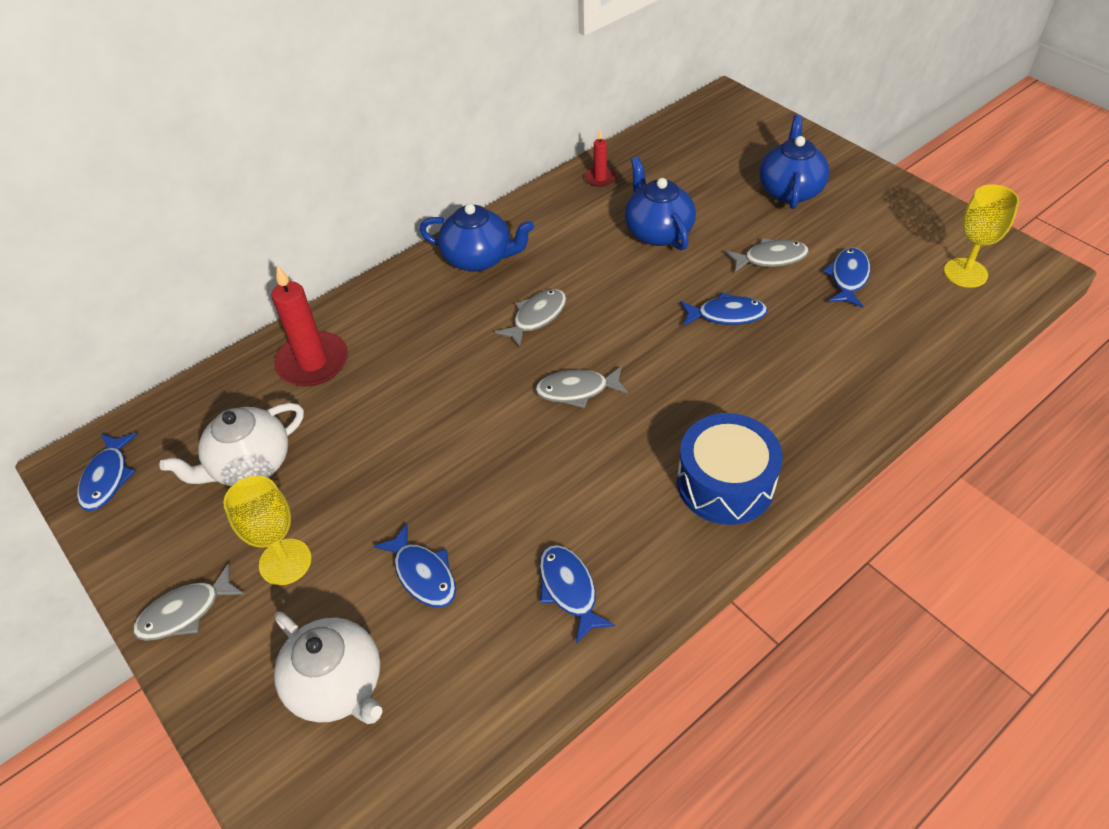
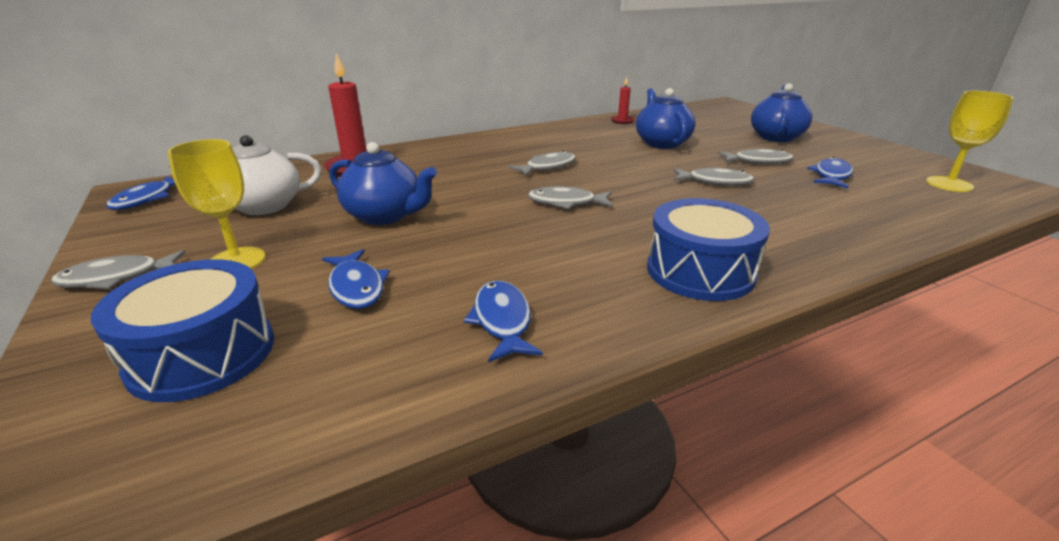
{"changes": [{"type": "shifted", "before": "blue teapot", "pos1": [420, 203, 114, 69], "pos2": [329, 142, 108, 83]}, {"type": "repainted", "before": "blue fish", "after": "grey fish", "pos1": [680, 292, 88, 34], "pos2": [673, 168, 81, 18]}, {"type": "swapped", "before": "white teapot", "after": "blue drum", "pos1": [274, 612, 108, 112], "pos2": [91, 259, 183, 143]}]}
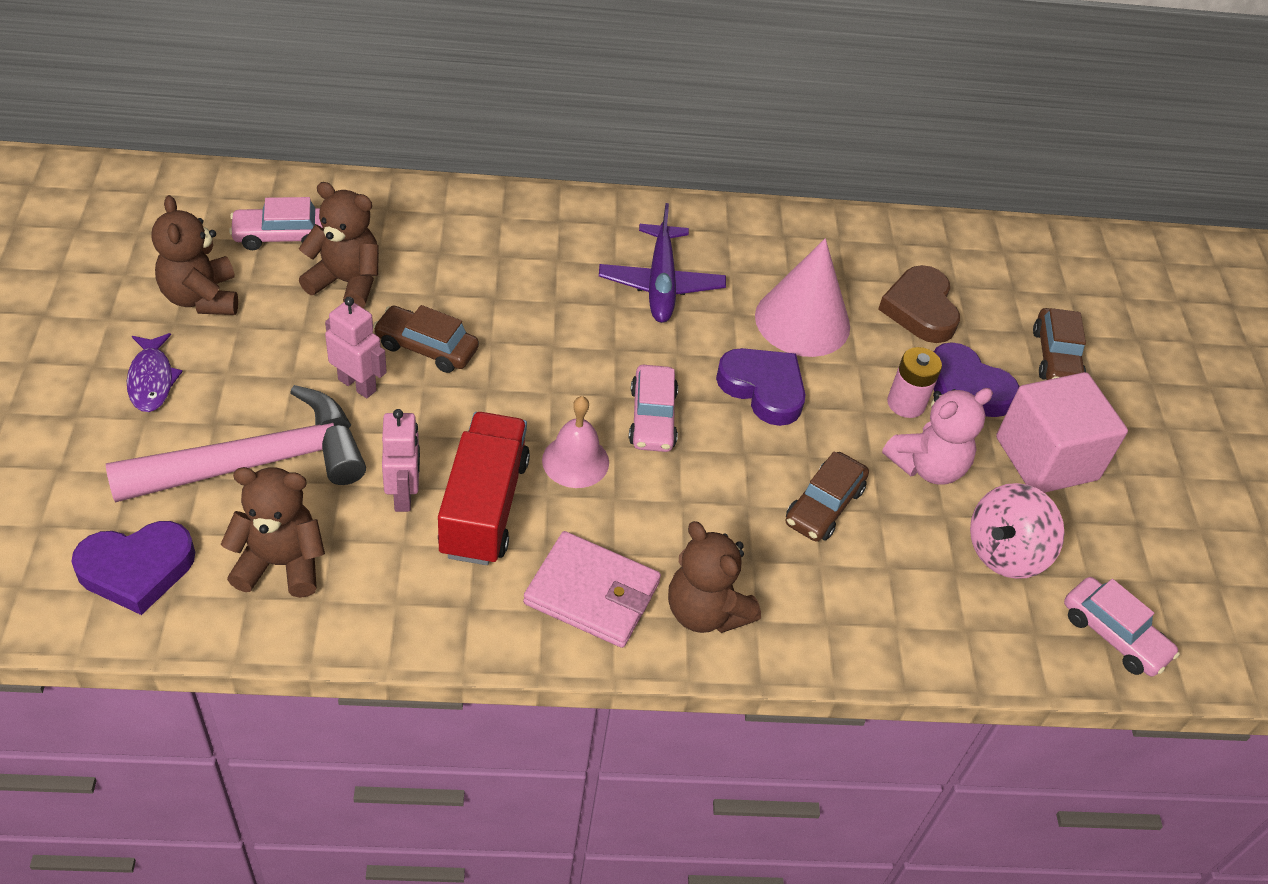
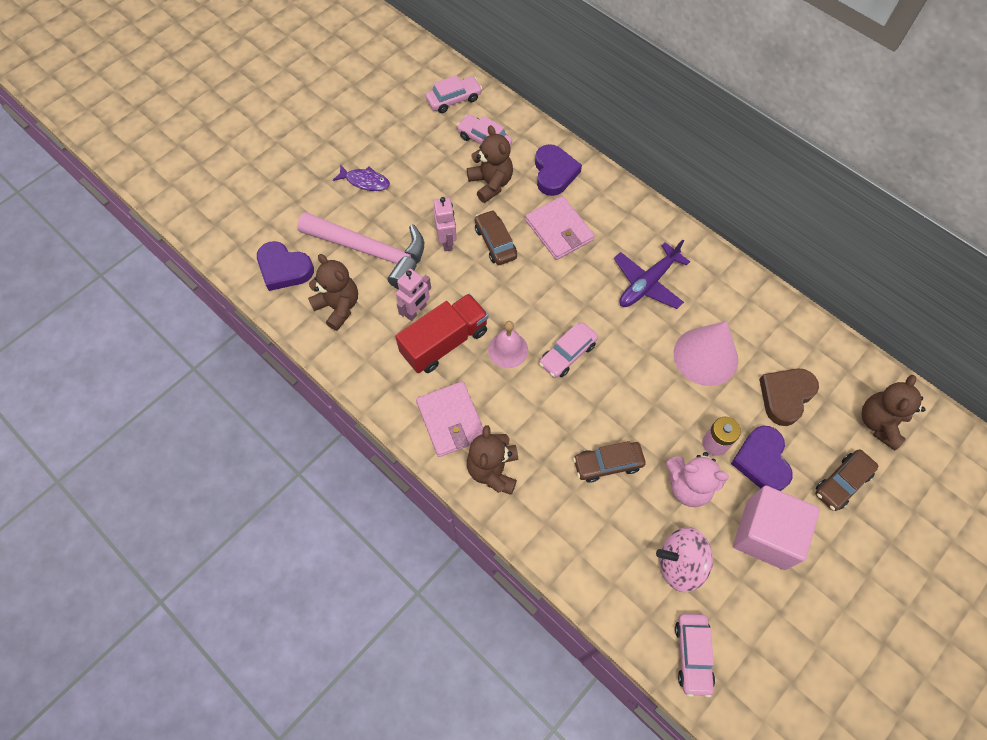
{"changes": [{"type": "shifted", "before": "brown teddy bear", "pos1": [152, 195, 86, 120], "pos2": [862, 375, 64, 75]}, {"type": "rotated", "before": "purple fish", "pos1": [127, 333, 56, 79], "pos2": [333, 164, 57, 27], "turn": -105}, {"type": "shifted", "before": "purple heart", "pos1": [716, 348, 90, 78], "pos2": [535, 144, 47, 52]}, {"type": "new", "after": "pink car", "pos2": [426, 75, 56, 38]}, {"type": "new", "after": "pink wallet", "pos2": [525, 196, 70, 64]}]}
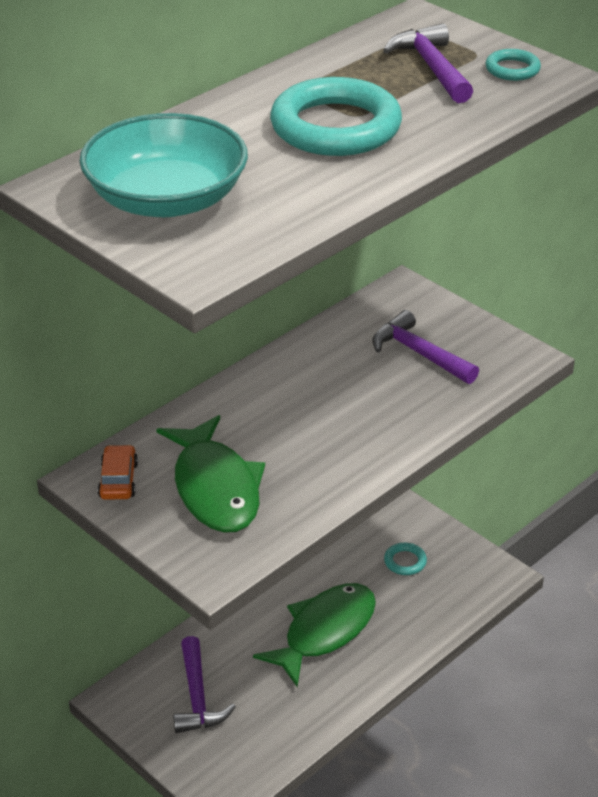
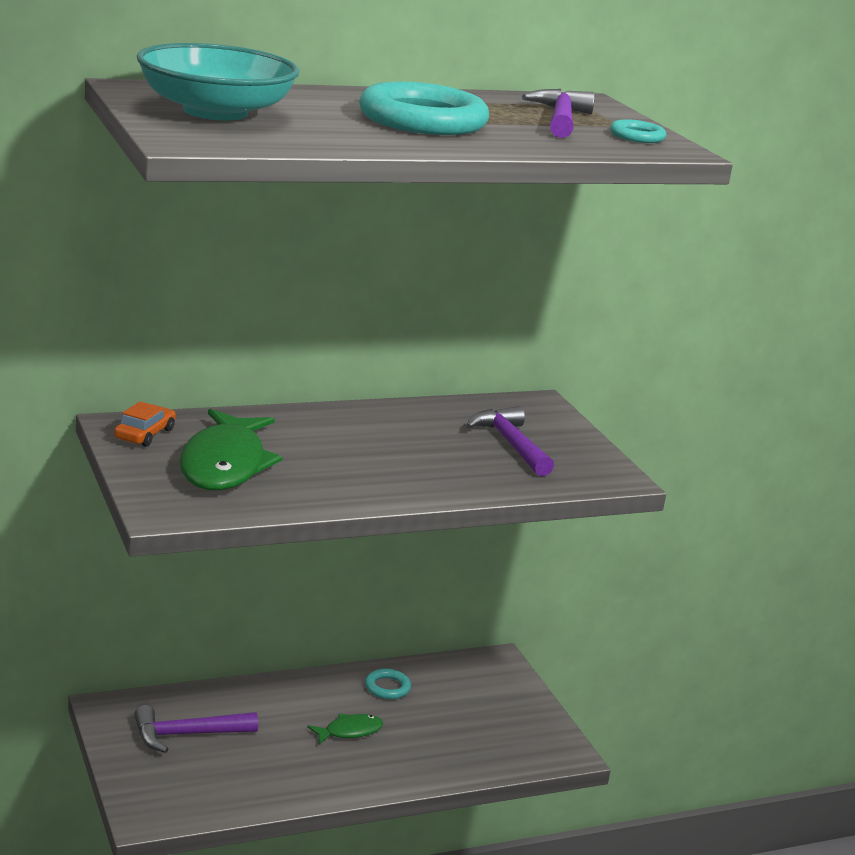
{"changes": [{"type": "shifted", "before": "turquoise ring", "pos1": [384, 543, 43, 32], "pos2": [365, 669, 46, 30]}, {"type": "scaled", "before": "green fish", "pos1": [253, 583, 123, 104], "pos2": [307, 714, 76, 30], "scale": 0.48}, {"type": "rotated", "before": "purple hammer", "pos1": [173, 636, 63, 97], "pos2": [134, 705, 124, 48], "turn": 60}]}
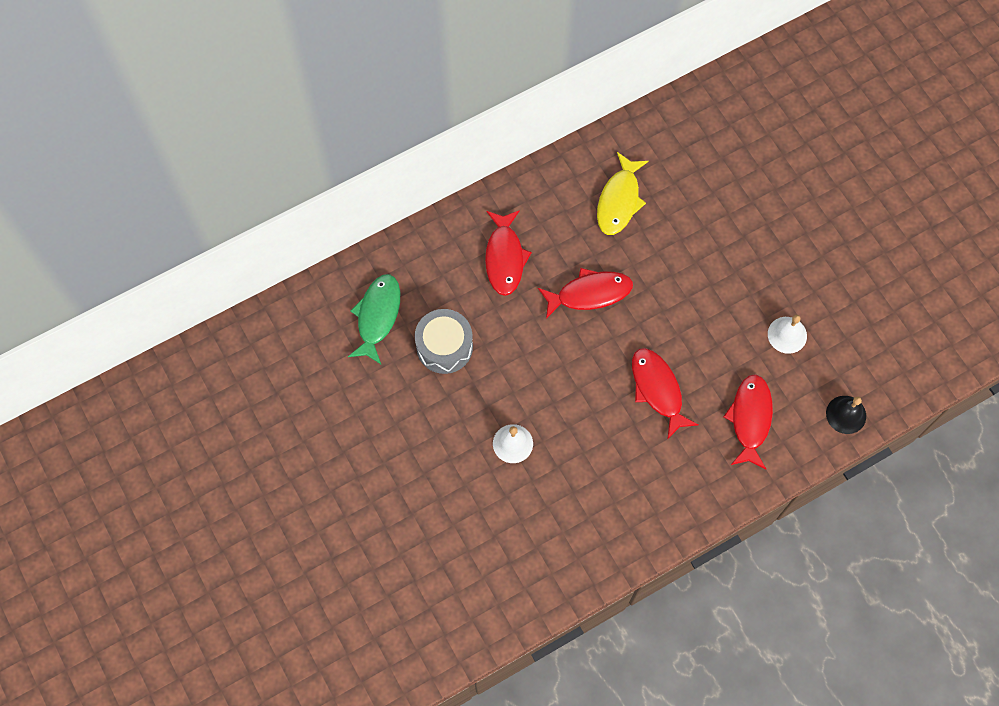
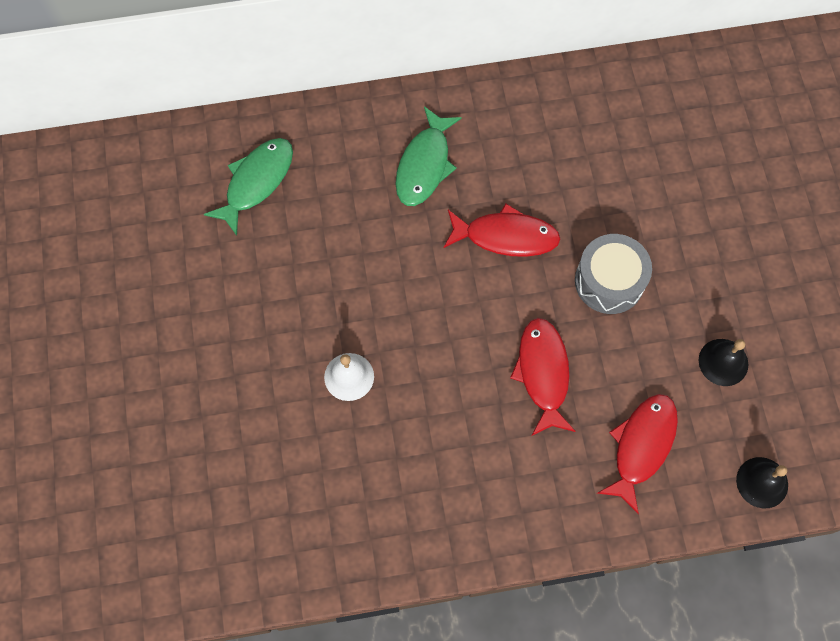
{"changes": [{"type": "gone", "before": "yellow fish", "pos1": [597, 152, 52, 83]}, {"type": "repainted", "before": "red fish", "after": "green fish", "pos1": [485, 210, 47, 86], "pos2": [396, 106, 66, 100]}, {"type": "shifted", "before": "grey drum", "pos1": [415, 309, 58, 65], "pos2": [575, 234, 77, 80]}, {"type": "repainted", "before": "white bell", "after": "black bell", "pos1": [768, 315, 39, 39], "pos2": [699, 339, 49, 47]}]}
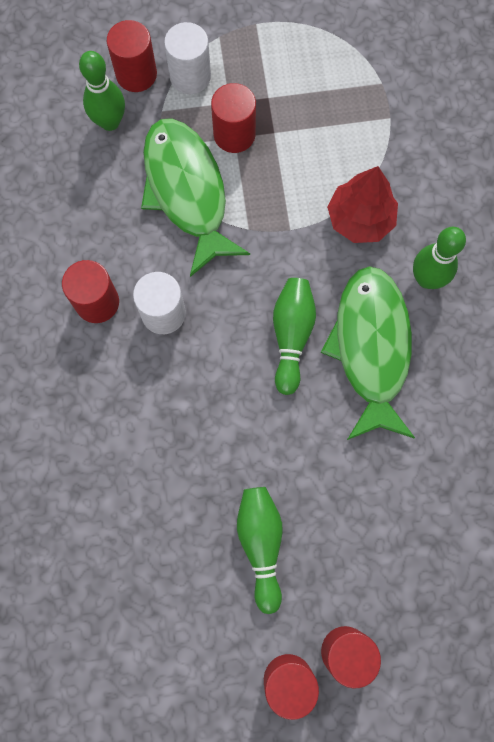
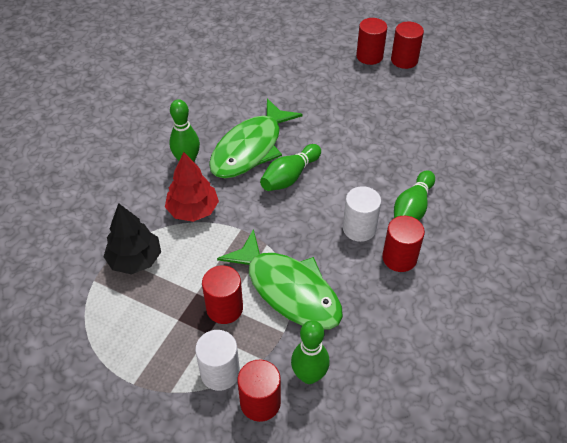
{"changes": [{"type": "rotated", "before": "green fish", "pos1": [141, 118, 109, 159], "pos2": [217, 229, 126, 101], "turn": -60}, {"type": "shifted", "before": "green bowling pin", "pos1": [237, 487, 46, 127], "pos2": [394, 170, 41, 50]}, {"type": "new", "after": "black tree", "pos2": [103, 203, 58, 71]}]}
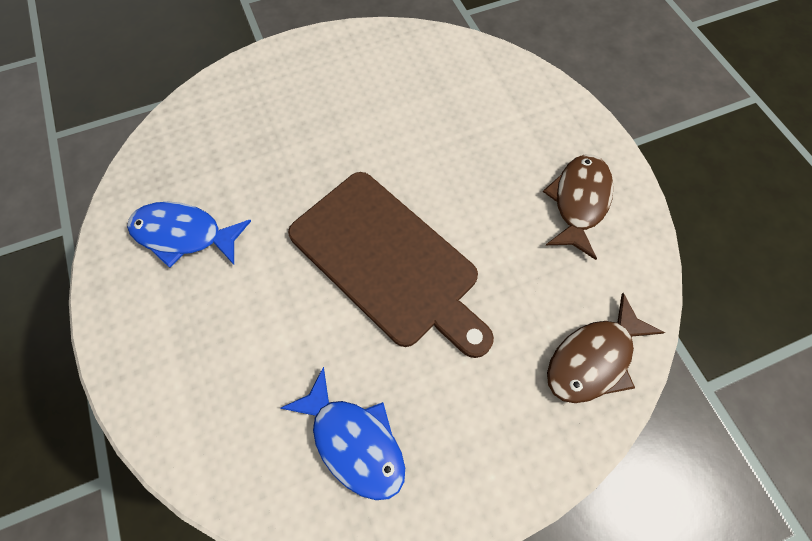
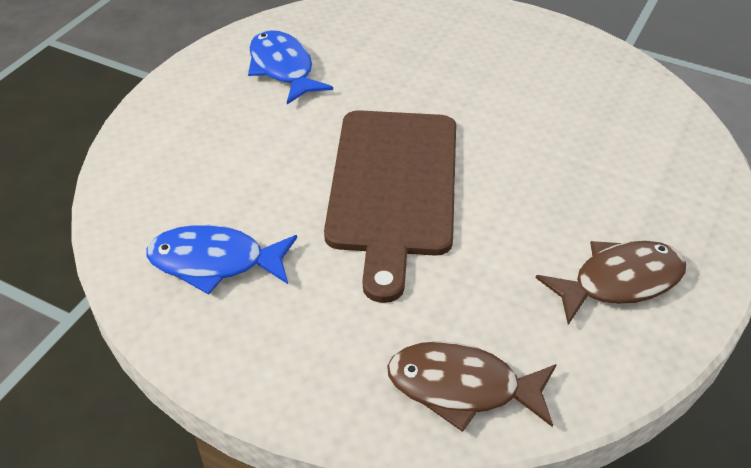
{"changes": [{"type": "rotated", "before": "blue fish", "pos1": [280, 367, 125, 133], "pos2": [146, 225, 151, 70], "turn": 90}]}
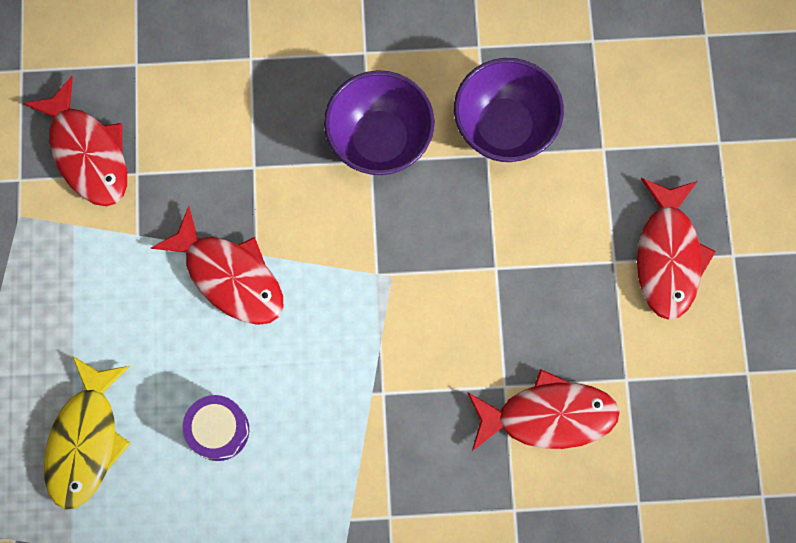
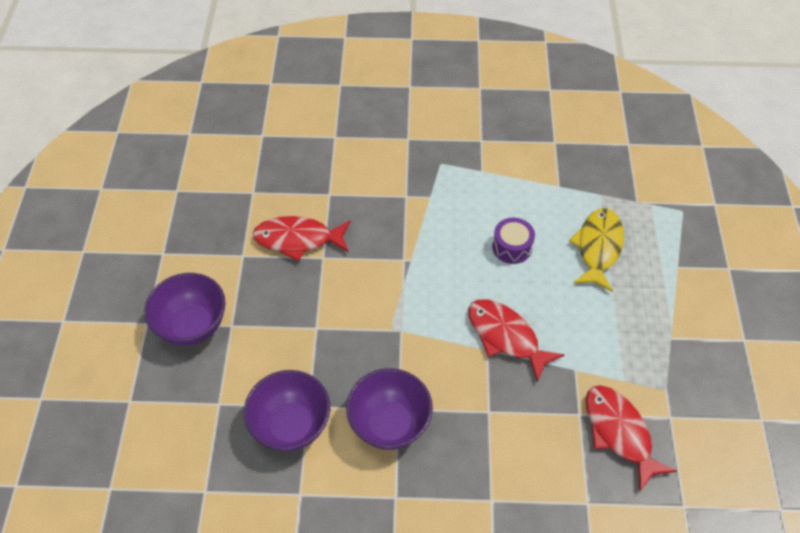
{"changes": [{"type": "swapped", "before": "red fish", "after": "purple bowl", "pos1": [637, 178, 79, 142], "pos2": [144, 273, 81, 73]}]}
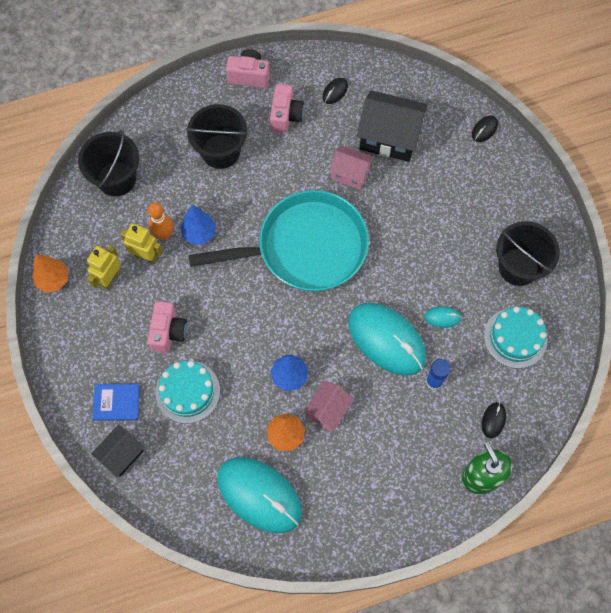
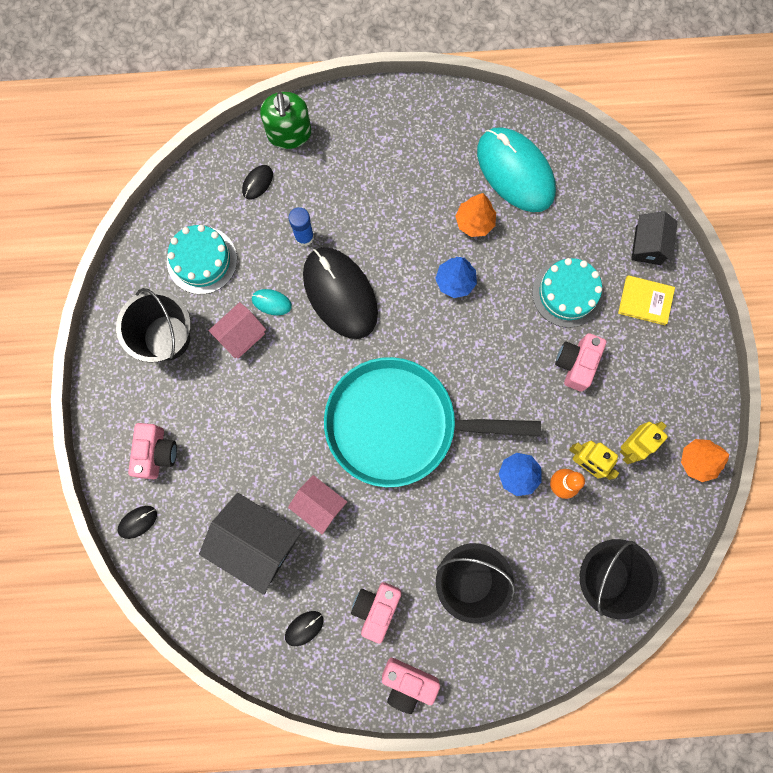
{"changes": [{"type": "repainted", "before": "turquoise mouse", "after": "black mouse", "pos1": [348, 303, 78, 73], "pos2": [303, 247, 75, 92]}, {"type": "shifted", "before": "pink house", "pos1": [304, 381, 49, 51], "pos2": [209, 302, 57, 56]}, {"type": "repainted", "before": "blue book", "after": "yellow book", "pos1": [92, 384, 48, 37], "pos2": [618, 275, 57, 50]}, {"type": "rotated", "before": "black house", "pos1": [91, 425, 53, 52], "pos2": [631, 211, 47, 54], "turn": -45}, {"type": "new", "after": "pink camera", "pos2": [128, 423, 49, 56]}]}
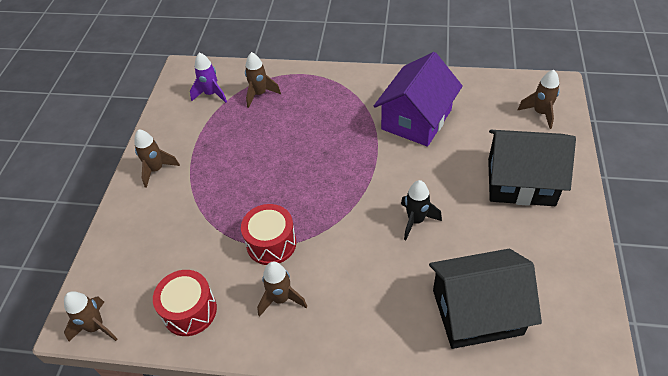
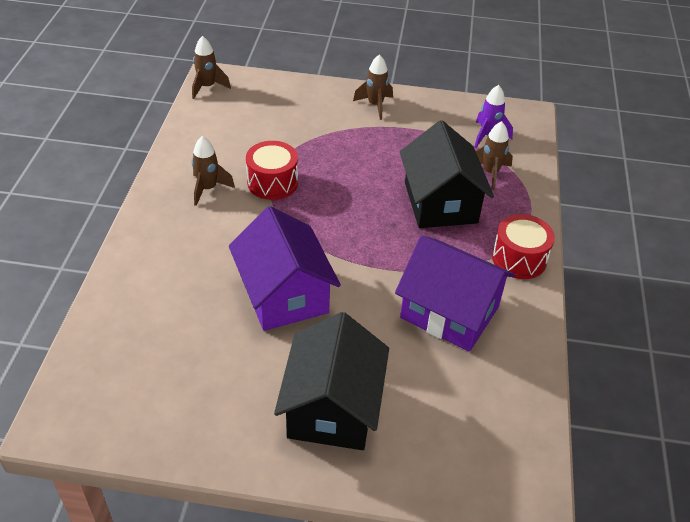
{"changes": [{"type": "gone", "before": "brown rocket", "pos1": [517, 70, 43, 59]}, {"type": "swapped", "before": "black rocket", "after": "purple house", "pos1": [401, 180, 41, 60], "pos2": [229, 206, 112, 125]}, {"type": "shifted", "before": "black house", "pos1": [429, 249, 113, 100], "pos2": [400, 120, 94, 108]}, {"type": "shifted", "before": "red drum", "pos1": [153, 270, 64, 66], "pos2": [492, 214, 63, 65]}]}
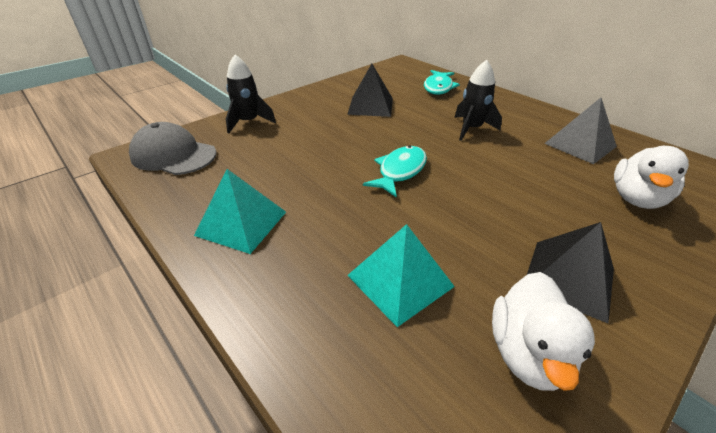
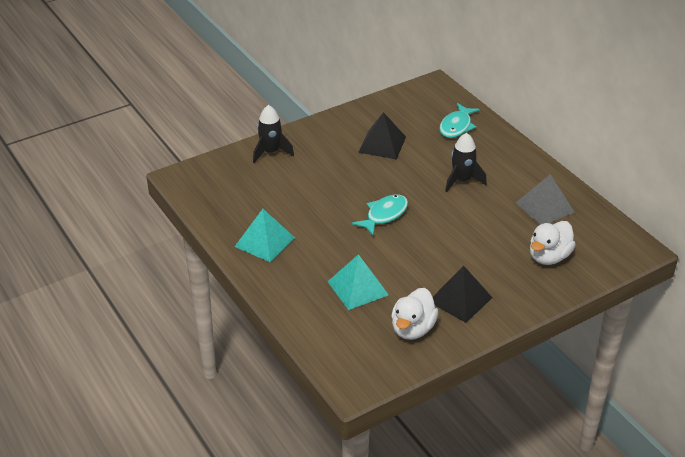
{"changes": [{"type": "gone", "before": "grey cap", "pos1": [129, 122, 87, 53]}]}
